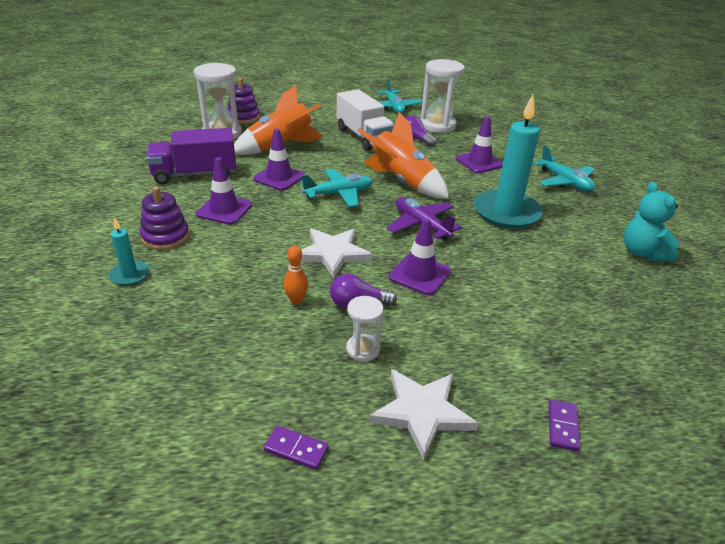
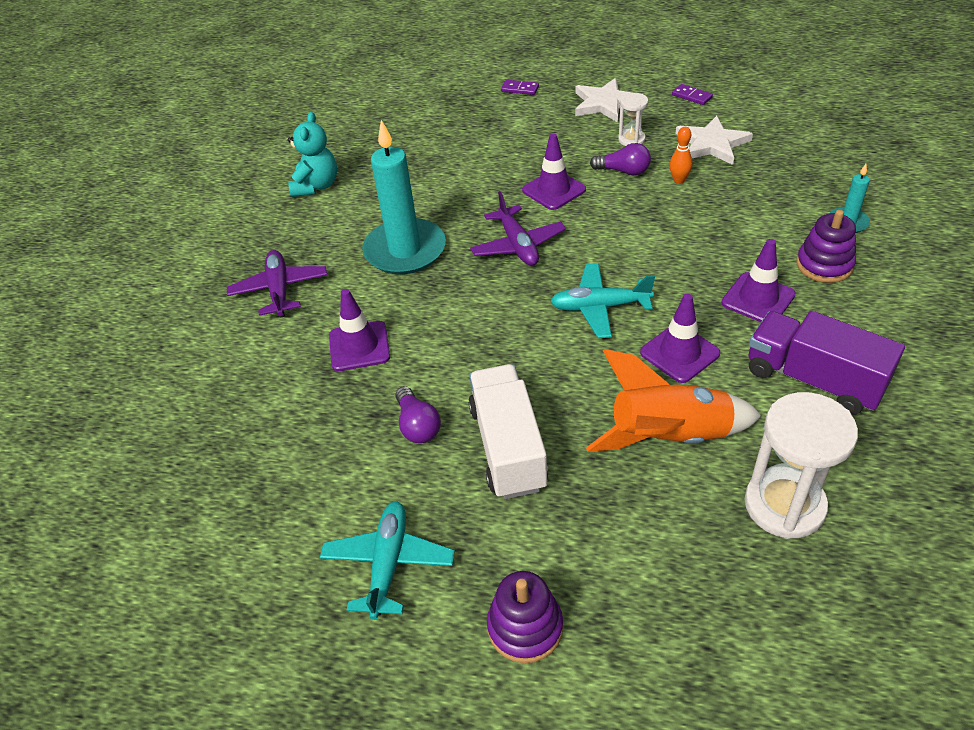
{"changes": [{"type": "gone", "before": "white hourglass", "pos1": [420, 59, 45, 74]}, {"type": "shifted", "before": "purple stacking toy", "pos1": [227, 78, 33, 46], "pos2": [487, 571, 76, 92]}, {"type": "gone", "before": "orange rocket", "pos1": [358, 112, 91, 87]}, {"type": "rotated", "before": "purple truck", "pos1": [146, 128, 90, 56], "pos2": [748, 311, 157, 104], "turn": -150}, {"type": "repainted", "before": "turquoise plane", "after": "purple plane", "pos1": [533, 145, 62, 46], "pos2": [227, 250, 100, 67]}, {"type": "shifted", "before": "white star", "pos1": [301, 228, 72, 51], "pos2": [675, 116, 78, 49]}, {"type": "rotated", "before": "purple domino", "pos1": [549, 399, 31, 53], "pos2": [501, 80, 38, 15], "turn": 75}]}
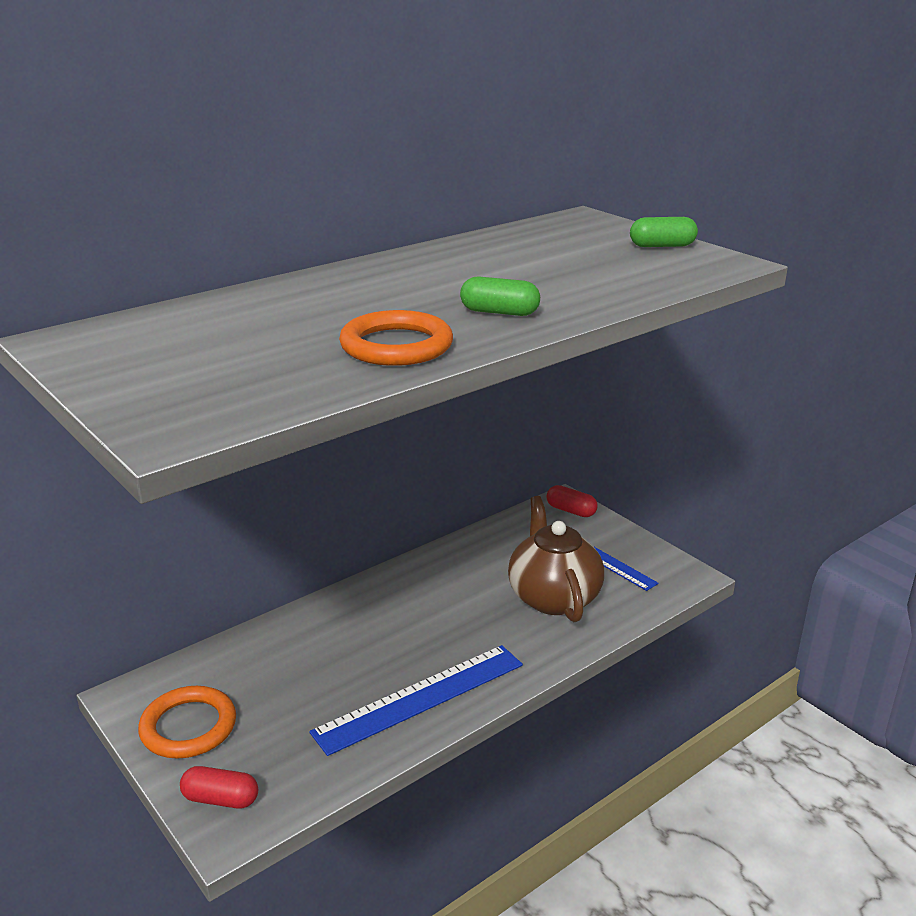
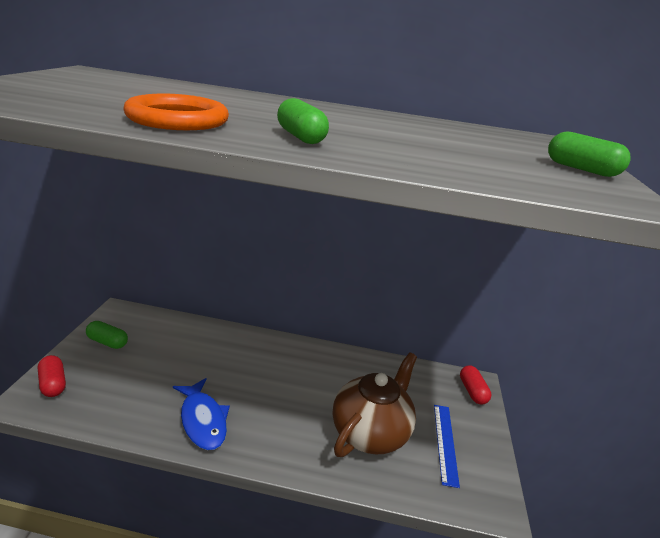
{"changes": [{"type": "swapped", "before": "blue ruler", "after": "blue fish", "pos1": [309, 645, 214, 111], "pos2": [173, 378, 57, 72]}, {"type": "swapped", "before": "orange ring", "after": "green capsule", "pos1": [138, 686, 98, 72], "pos2": [86, 321, 42, 28]}]}
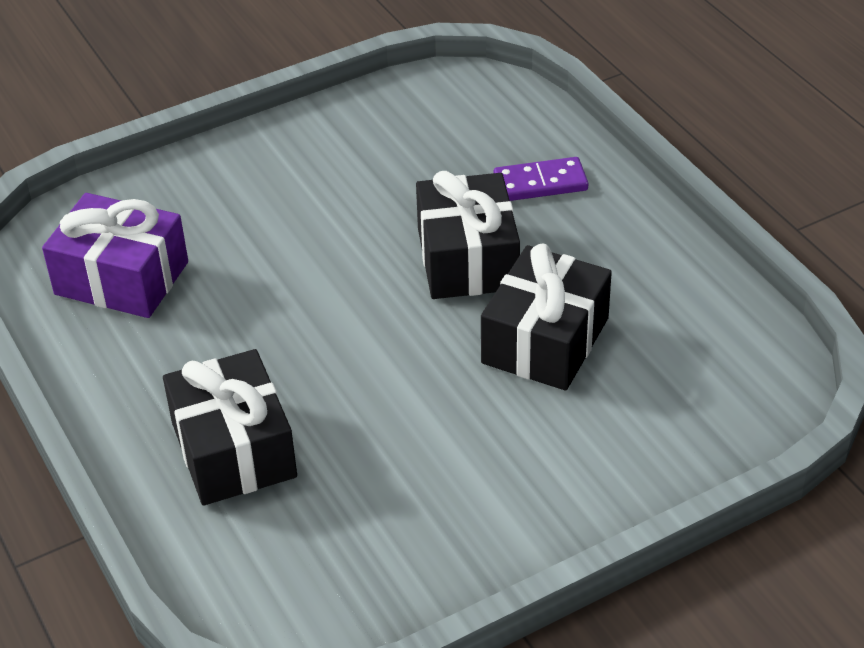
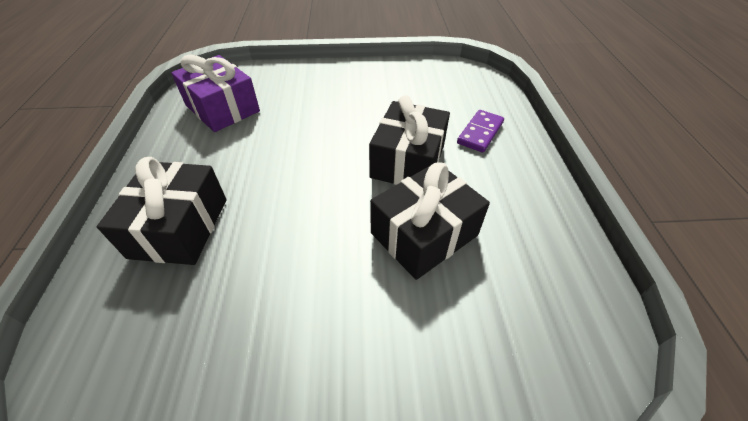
{"changes": [{"type": "rotated", "before": "purple domino", "pos1": [494, 157, 95, 44], "pos2": [457, 110, 47, 43], "turn": -75}]}
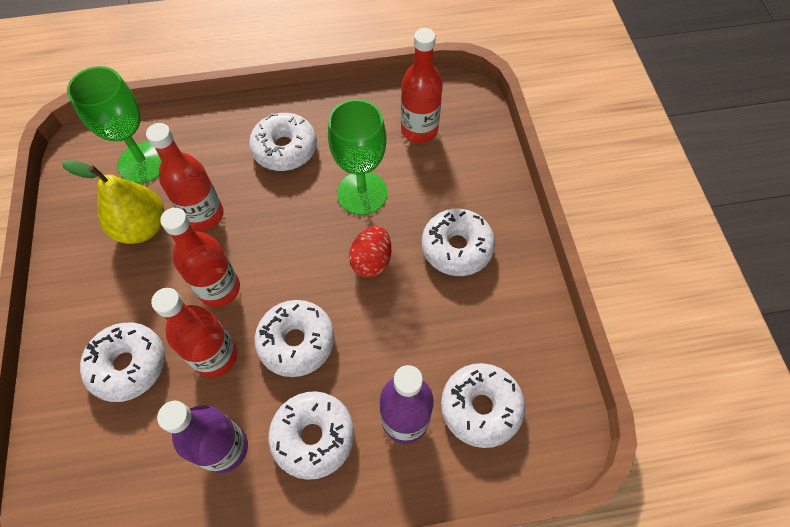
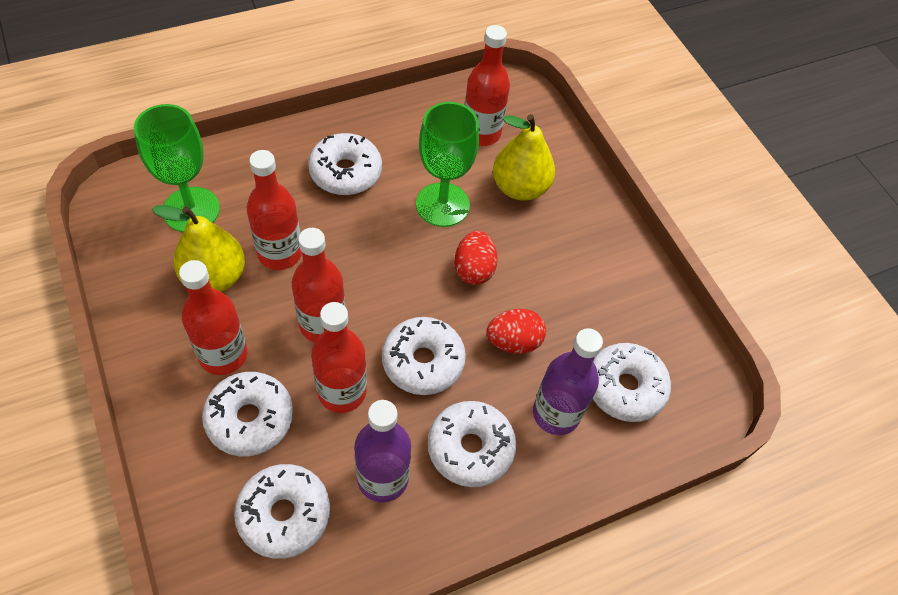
{"changes": [{"type": "shifted", "before": "white donut", "pos1": [422, 209, 73, 67], "pos2": [234, 464, 96, 95]}, {"type": "new", "after": "yellow pear", "pos2": [493, 114, 62, 87]}, {"type": "new", "after": "red bottle", "pos2": [179, 260, 69, 115]}, {"type": "new", "after": "red egg", "pos2": [486, 309, 60, 45]}]}
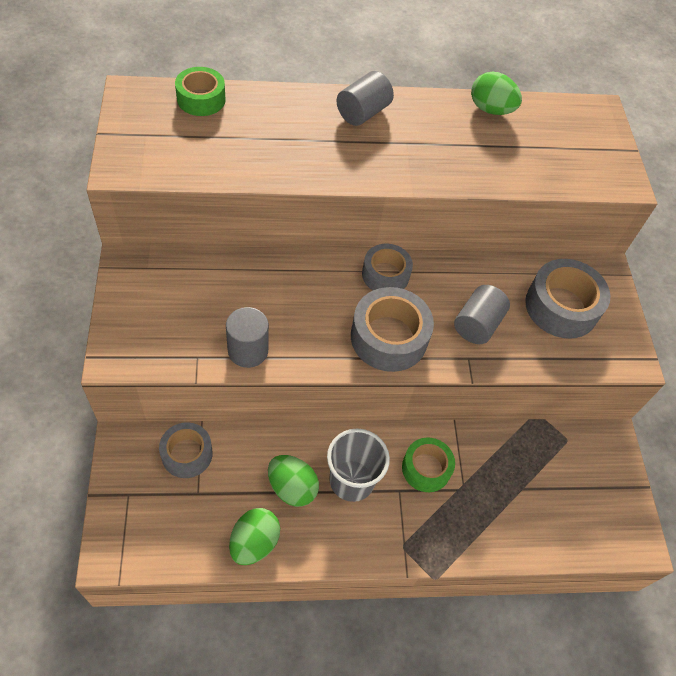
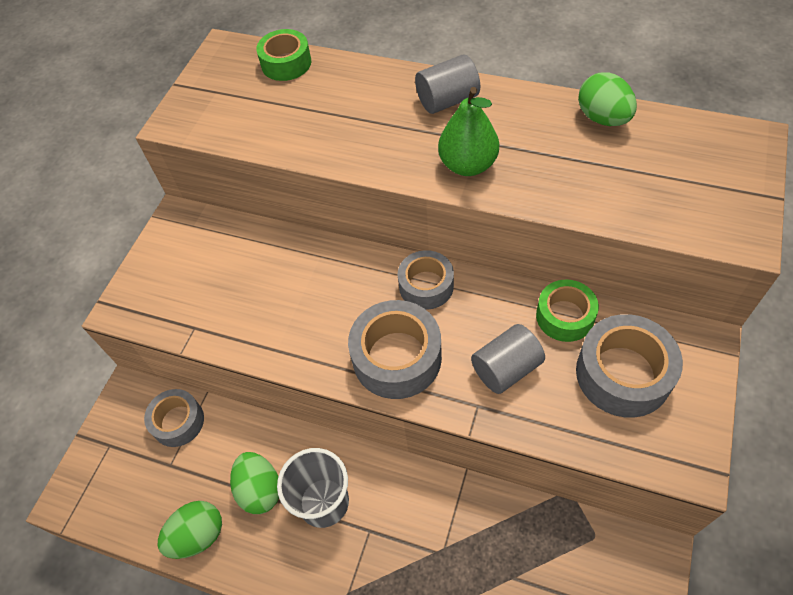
{"changes": [{"type": "gone", "before": "grey cylinder", "pos1": [226, 307, 43, 61]}, {"type": "shifted", "before": "green tape", "pos1": [402, 438, 53, 54], "pos2": [536, 279, 63, 63]}, {"type": "new", "after": "green pear", "pos2": [438, 87, 61, 89]}]}
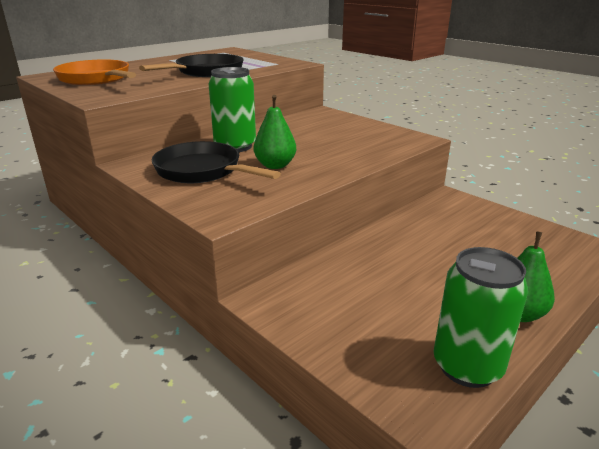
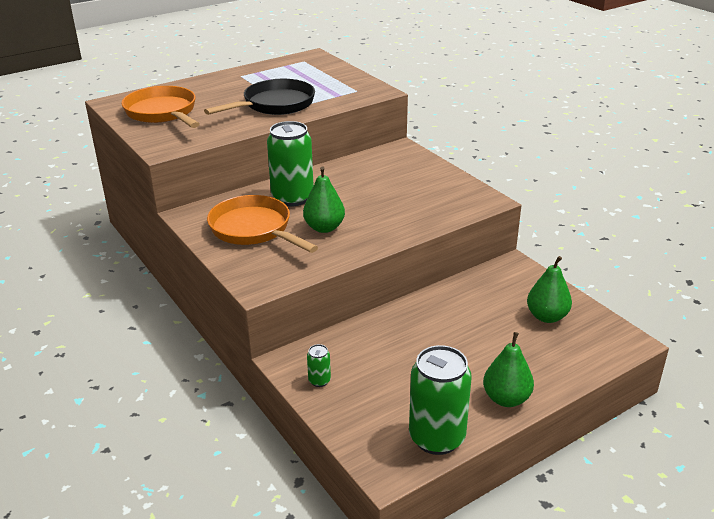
{"changes": [{"type": "repainted", "before": "black pan", "after": "orange pan", "pos1": [152, 141, 129, 42], "pos2": [207, 195, 111, 58]}, {"type": "new", "after": "green pear", "pos2": [527, 256, 45, 67]}, {"type": "new", "after": "green can", "pos2": [307, 344, 24, 43]}]}
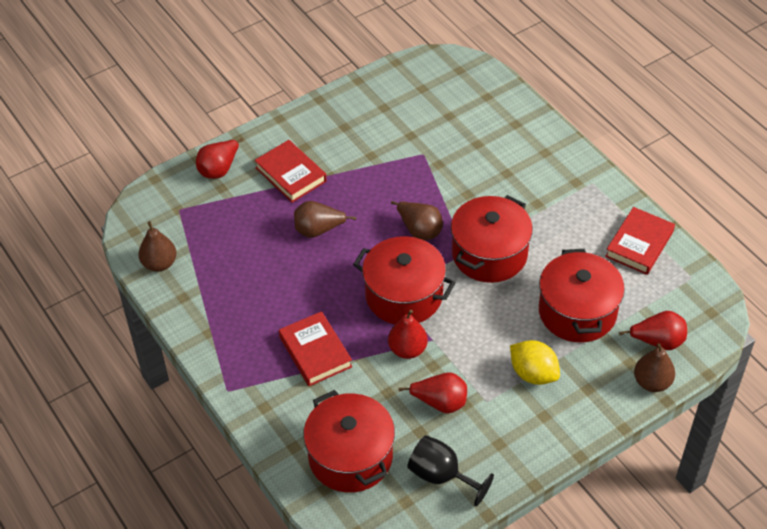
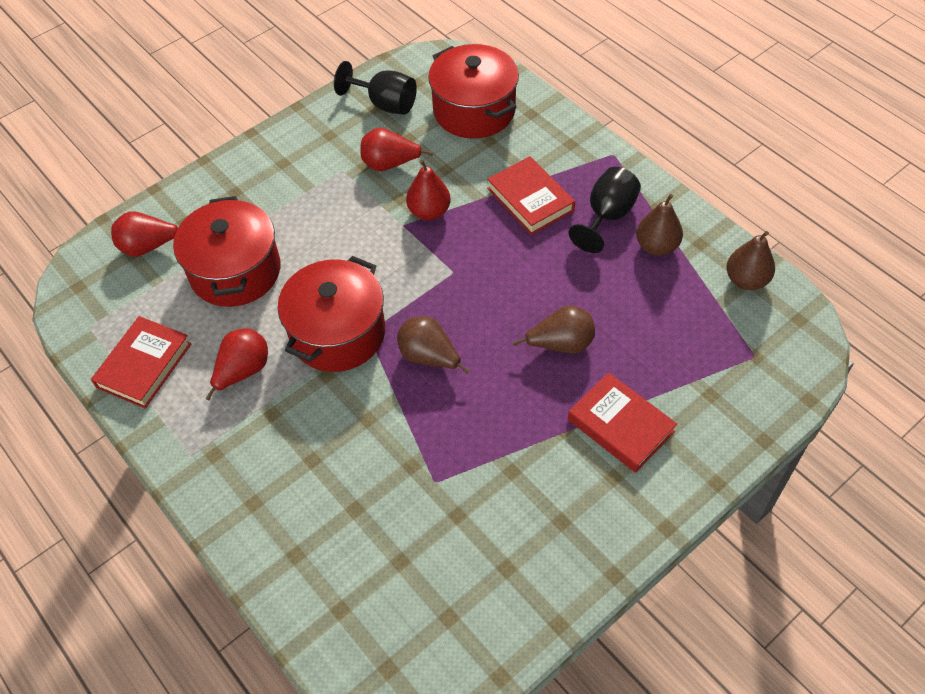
{"changes": [{"type": "shifted", "before": "red pear", "pos1": [196, 138, 47, 41], "pos2": [206, 328, 62, 73]}, {"type": "gone", "before": "red pot", "pos1": [353, 236, 103, 88]}, {"type": "gone", "before": "yellow lemon", "pos1": [510, 340, 50, 45]}, {"type": "shifted", "before": "brown pear", "pos1": [634, 343, 41, 49], "pos2": [636, 194, 47, 62]}, {"type": "new", "after": "black goblet", "pos2": [568, 167, 73, 86]}]}
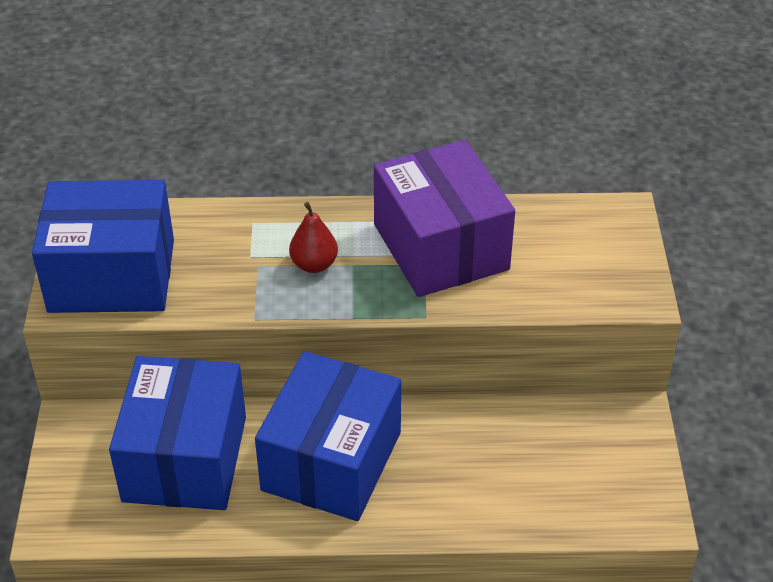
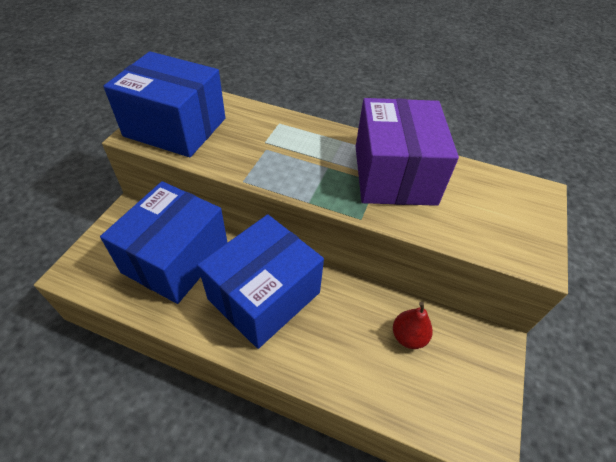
{"changes": [{"type": "shifted", "before": "red pear", "pos1": [289, 202, 49, 71], "pos2": [393, 302, 40, 47]}]}
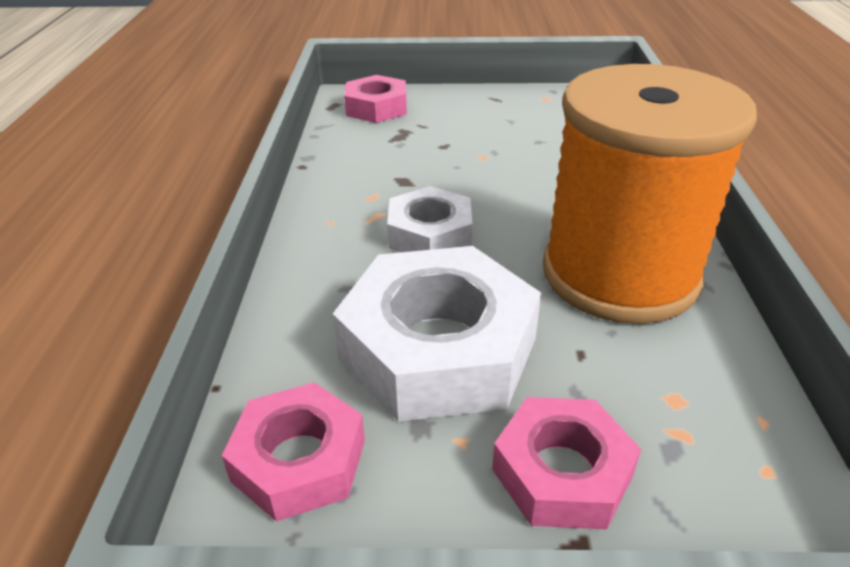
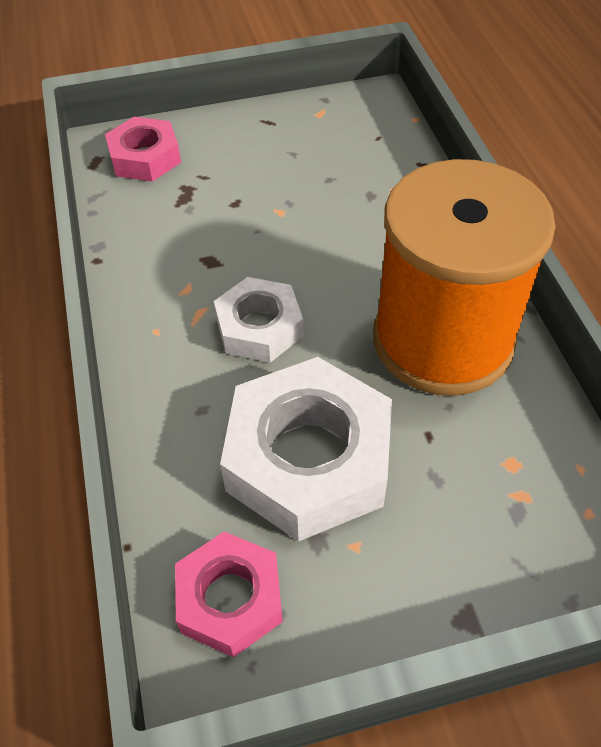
{"changes": [{"type": "gone", "before": "pink nut", "pos1": [492, 397, 149, 132]}]}
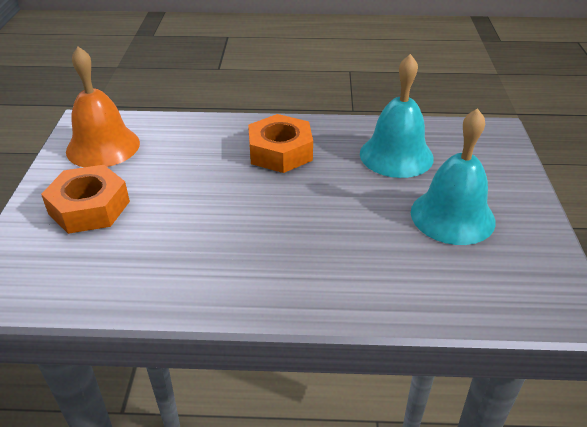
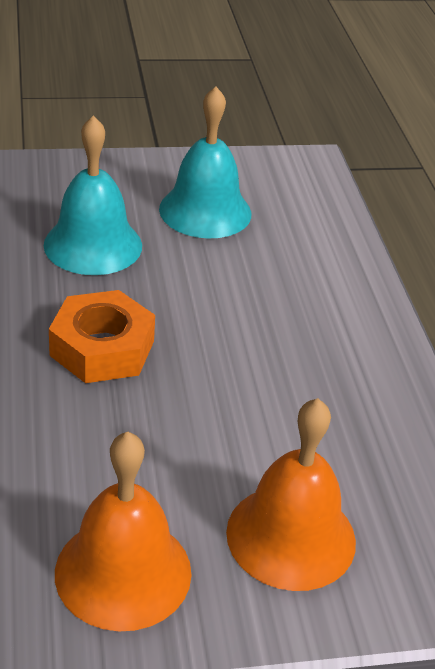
{"changes": [{"type": "swapped", "before": "orange nut", "after": "orange bell", "pos1": [41, 165, 89, 69], "pos2": [226, 398, 130, 193]}]}
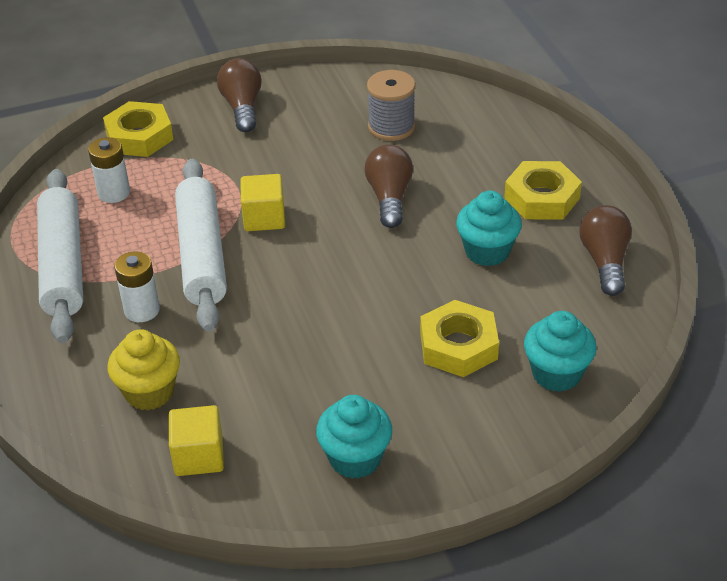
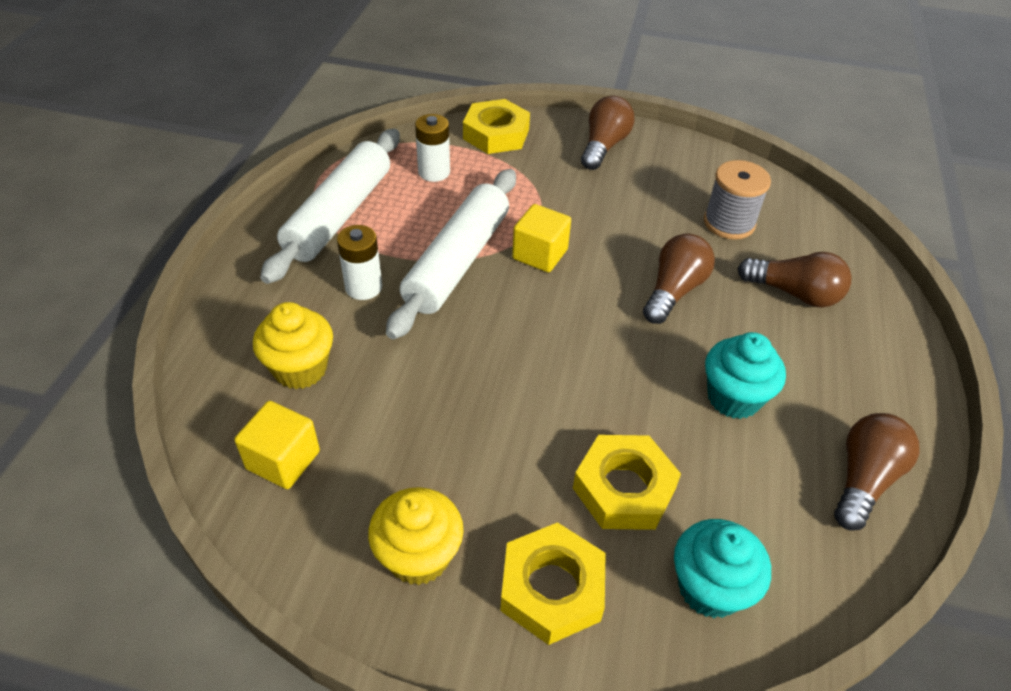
{"changes": [{"type": "shifted", "before": "yellow nut", "pos1": [504, 161, 78, 59], "pos2": [500, 522, 106, 123]}, {"type": "repainted", "before": "turquoise cupcake", "after": "yellow cupcake", "pos1": [316, 395, 76, 84], "pos2": [368, 487, 96, 98]}, {"type": "new", "after": "brown light bulb", "pos2": [737, 252, 115, 56]}]}
